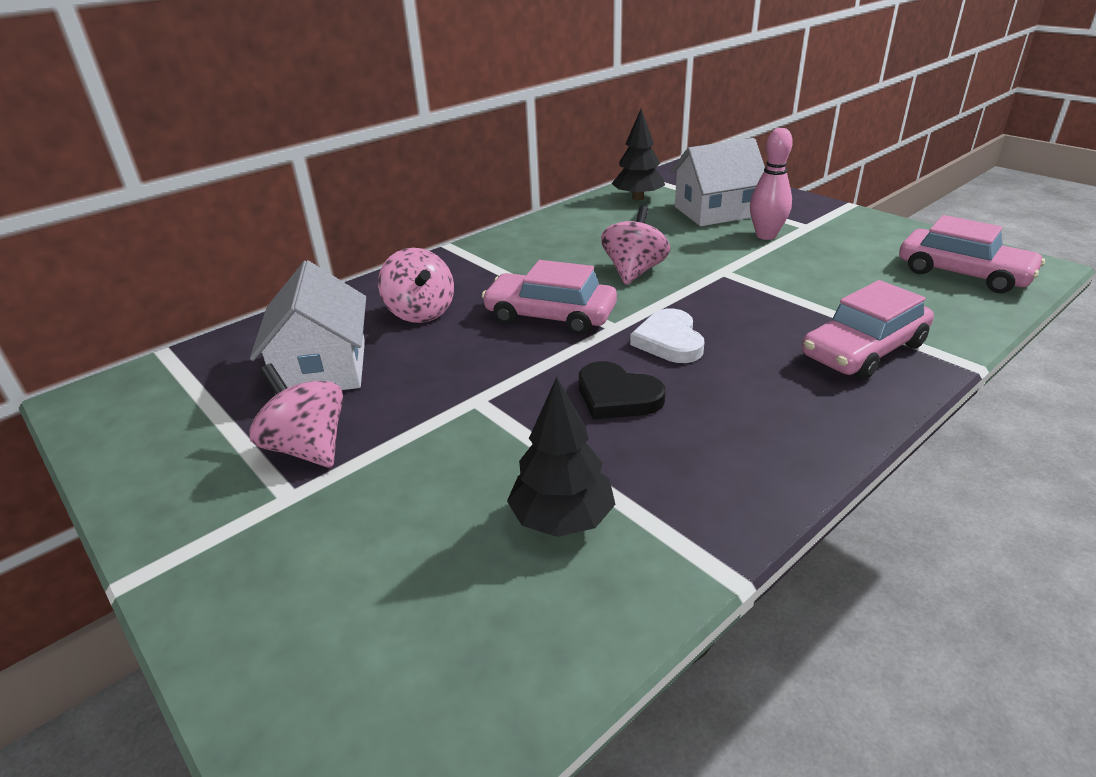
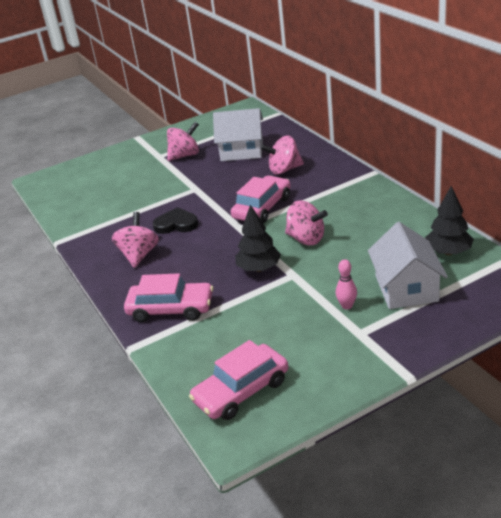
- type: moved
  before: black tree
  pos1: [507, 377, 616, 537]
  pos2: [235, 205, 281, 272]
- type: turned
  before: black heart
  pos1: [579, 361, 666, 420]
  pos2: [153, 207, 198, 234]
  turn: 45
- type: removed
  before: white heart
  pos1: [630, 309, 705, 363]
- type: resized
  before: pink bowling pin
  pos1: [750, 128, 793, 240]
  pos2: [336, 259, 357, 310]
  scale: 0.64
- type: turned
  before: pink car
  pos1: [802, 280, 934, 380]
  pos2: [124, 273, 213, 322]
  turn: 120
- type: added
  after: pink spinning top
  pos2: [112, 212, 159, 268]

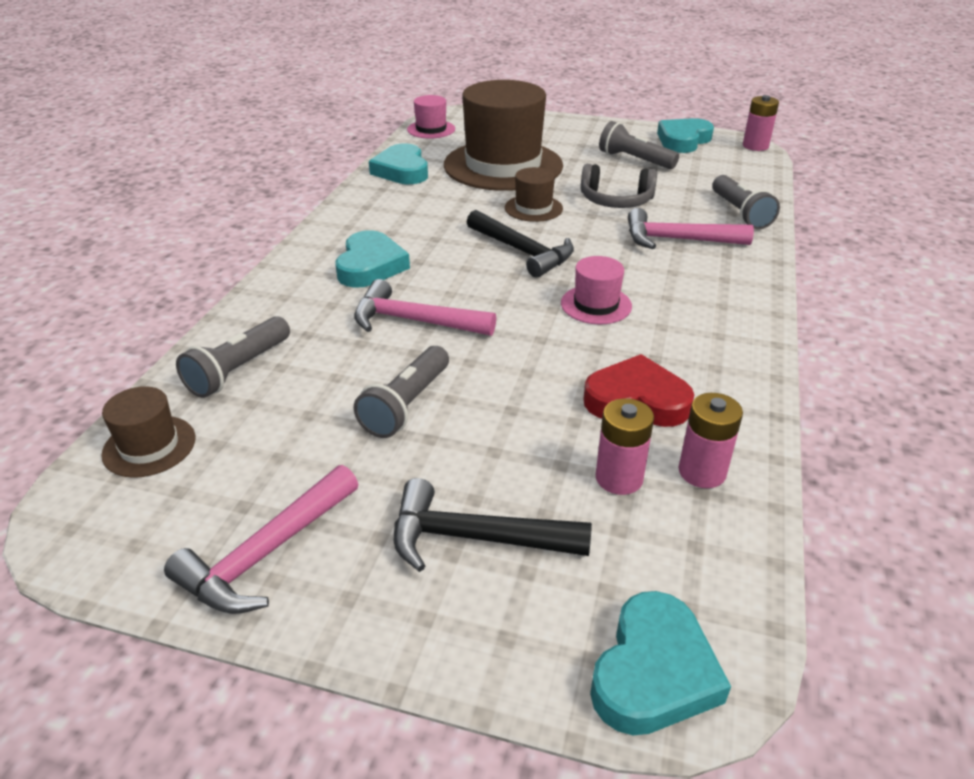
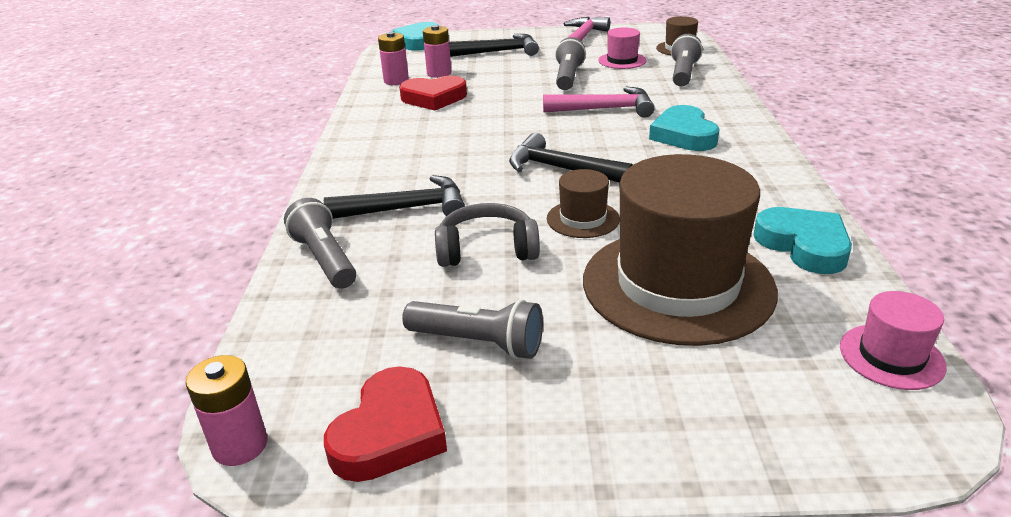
- type: moved
  before: pink hat
  pos1: [561, 256, 632, 324]
  pos2: [598, 27, 647, 69]
- type: recoloured
  before: pink hammer
  after: black hammer
  pos1: [628, 208, 754, 249]
  pos2: [324, 175, 465, 219]
- type: recoloured
  before: turquoise heart
  after: red heart
  pos1: [657, 118, 714, 153]
  pos2: [324, 366, 447, 482]

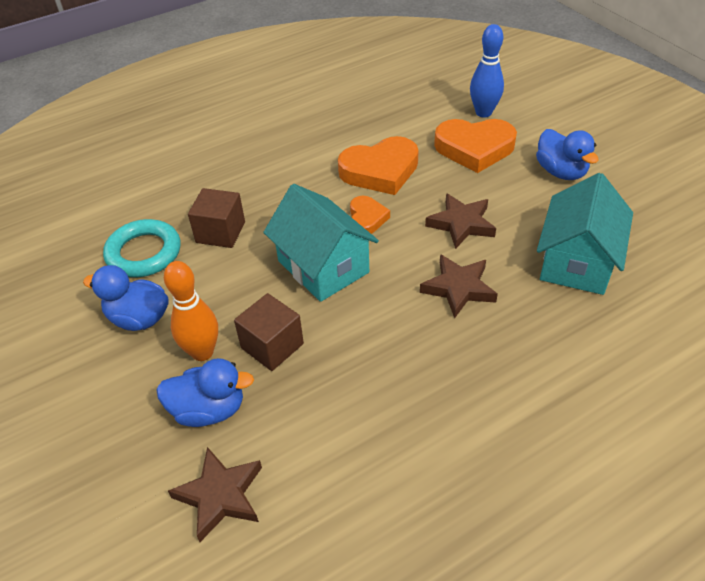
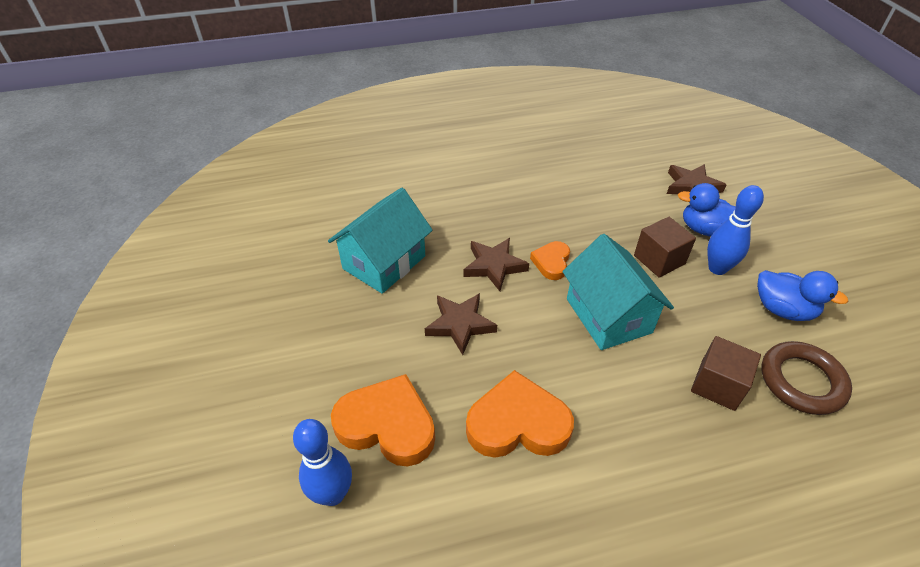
- type: recoloured
  before: turquoise ring
  after: brown ring
  pos1: [103, 219, 180, 277]
  pos2: [762, 341, 852, 415]
- type: recoloured
  before: orange bowling pin
  after: blue bowling pin
  pos1: [164, 261, 218, 361]
  pos2: [707, 185, 764, 275]
- type: moved
  before: orange heart
  pos1: [350, 196, 390, 234]
  pos2: [530, 241, 570, 280]
- type: removed
  before: blue duck
  pos1: [536, 129, 599, 180]

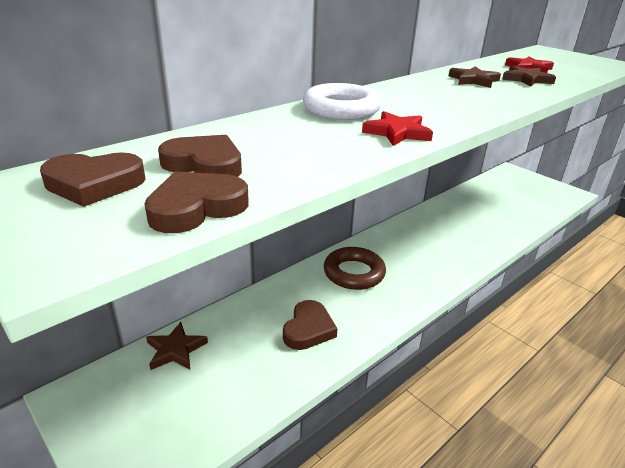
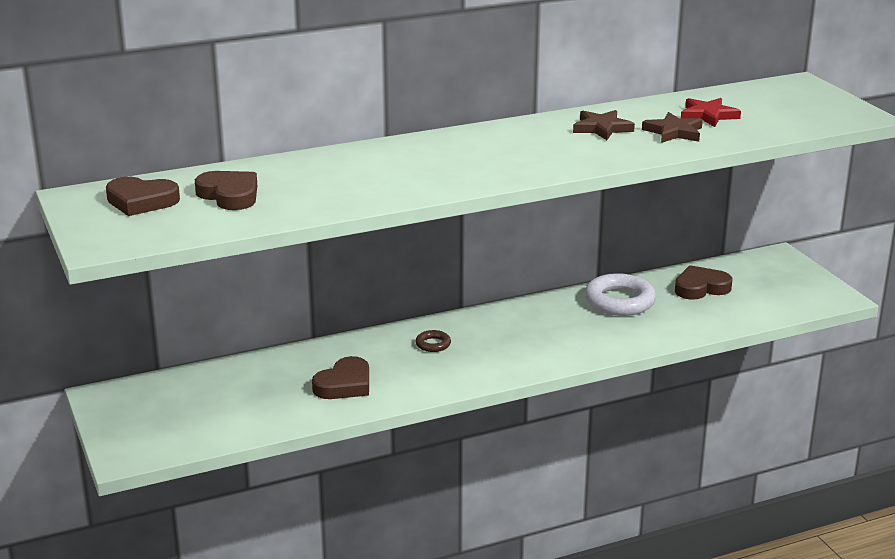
- type: moved
  before: brown heart
  pos1: [144, 171, 249, 233]
  pos2: [675, 265, 733, 300]
- type: removed
  before: brown star
  pos1: [146, 322, 208, 370]
- type: moved
  before: white ring
  pos1: [303, 83, 381, 120]
  pos2: [584, 273, 656, 316]
- type: resized
  before: brown ring
  pos1: [324, 247, 386, 290]
  pos2: [415, 330, 451, 352]
  scale: 0.47
- type: removed
  before: red star
  pos1: [362, 111, 433, 146]

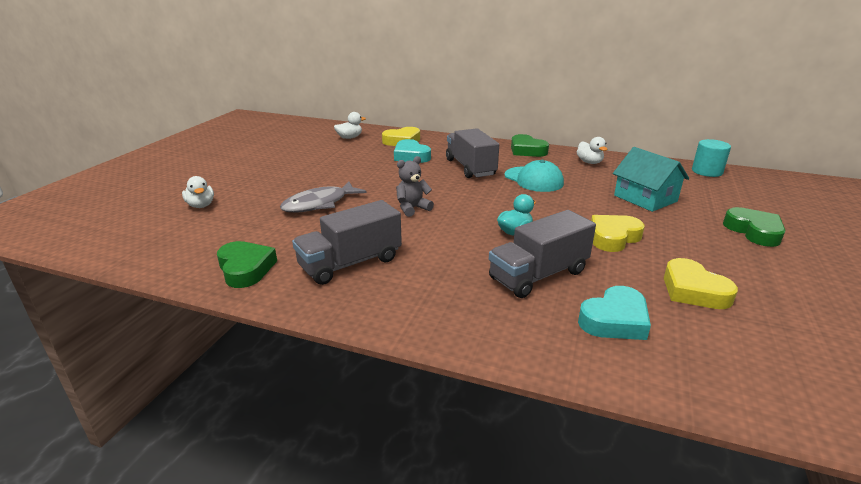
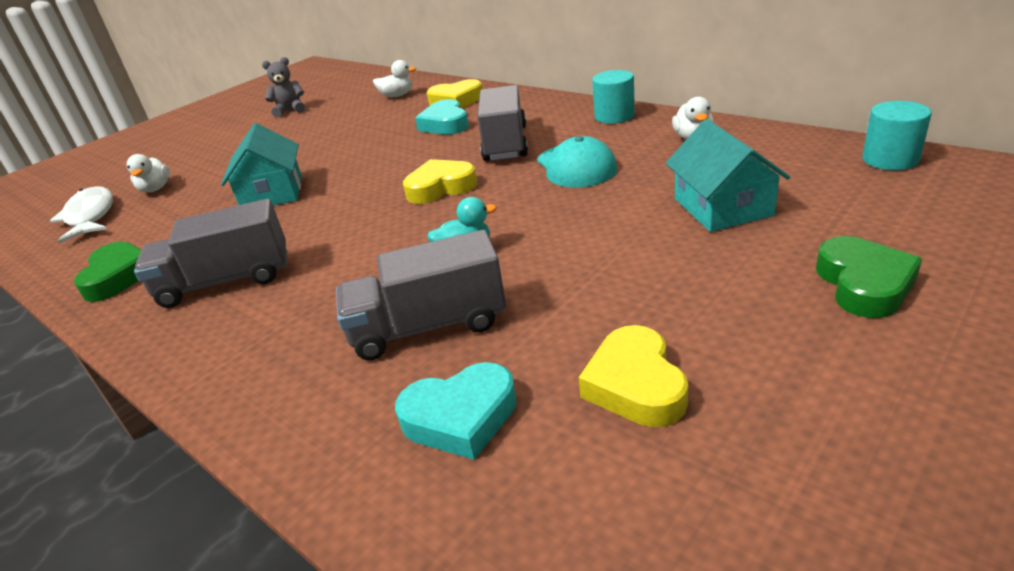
- type: replaced
  before: grey fish
  after: turquoise house
  pos1: [280, 181, 367, 213]
  pos2: [221, 123, 302, 205]
- type: moved
  before: grey teddy bear
  pos1: [396, 156, 434, 217]
  pos2: [262, 57, 305, 117]
- type: replaced
  before: green heart
  after: turquoise cylinder
  pos1: [511, 134, 549, 157]
  pos2: [592, 70, 635, 124]
- type: moved
  before: yellow heart
  pos1: [591, 215, 645, 252]
  pos2: [403, 159, 477, 204]
- type: added
  after: white fish
  pos2: [50, 186, 113, 243]

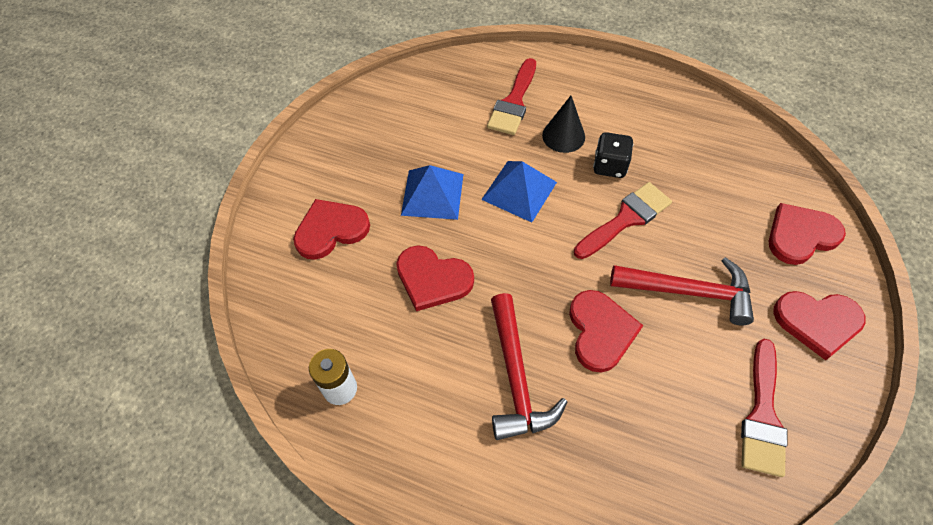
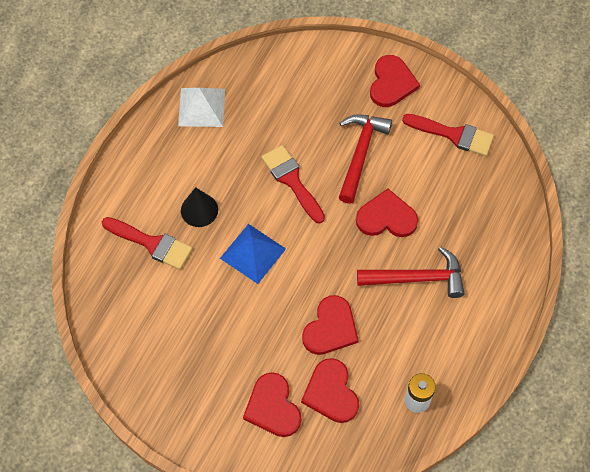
- type: removed
  before: blue pyramid
  pos1: [401, 165, 463, 220]
- type: removed
  before: black dice
  pos1: [593, 132, 633, 178]
- type: moved
  before: red heart
  pos1: [769, 203, 846, 265]
  pos2: [301, 358, 359, 423]
- type: added
  after: white pyramid
  pos2: [178, 88, 225, 127]

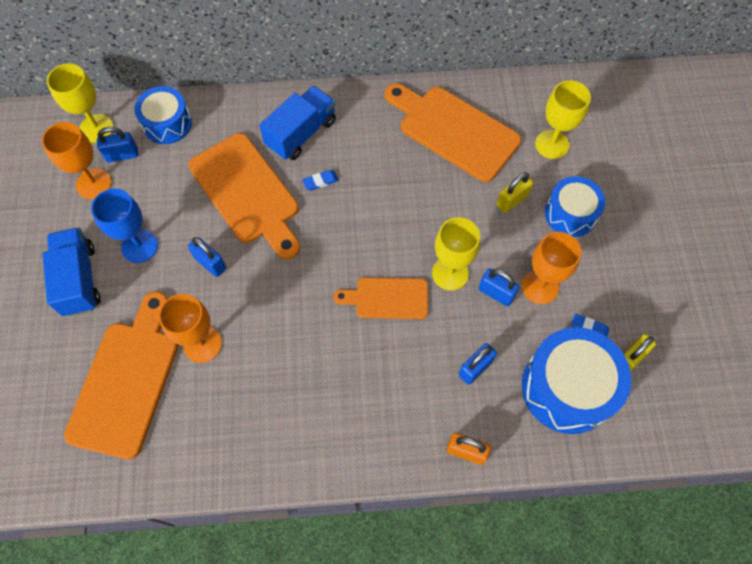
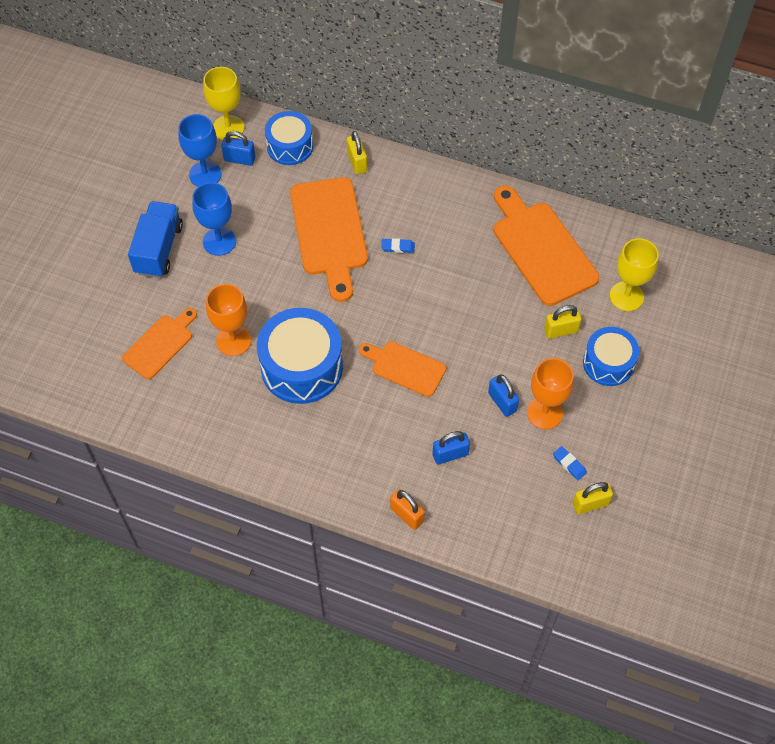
- type: recoloured
  before: orange goblet
  after: blue goblet
  pos1: [42, 122, 111, 199]
  pos2: [178, 114, 222, 187]
- type: resized
  before: orange cutting board
  pos1: [64, 291, 178, 459]
  pos2: [122, 308, 197, 379]
  scale: 0.58
- type: removed
  before: blue padlock
  pos1: [188, 237, 226, 277]
- type: removed
  before: blue truck
  pos1: [259, 86, 336, 160]
- type: removed
  before: yellow goblet
  pos1: [432, 217, 480, 291]
- type: moved
  before: blue drum
  pos1: [522, 327, 631, 434]
  pos2: [257, 308, 343, 404]
- type: added
  after: yellow padlock
  pos2: [347, 131, 367, 174]

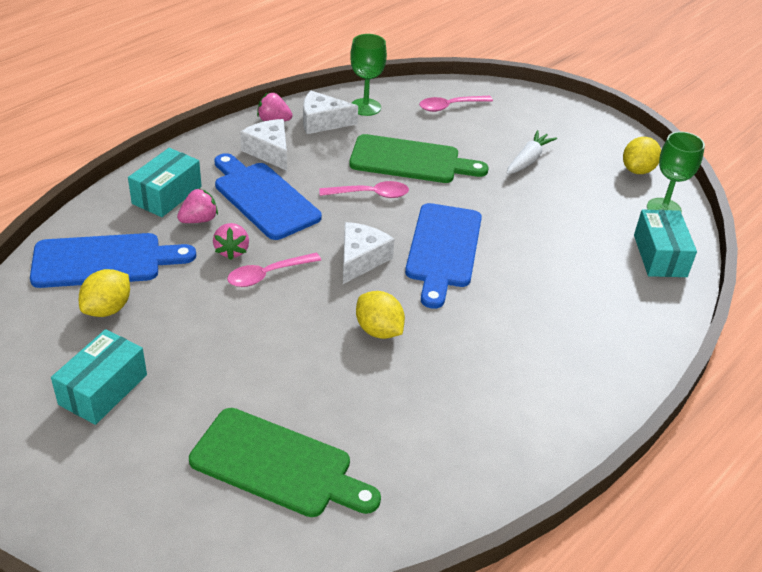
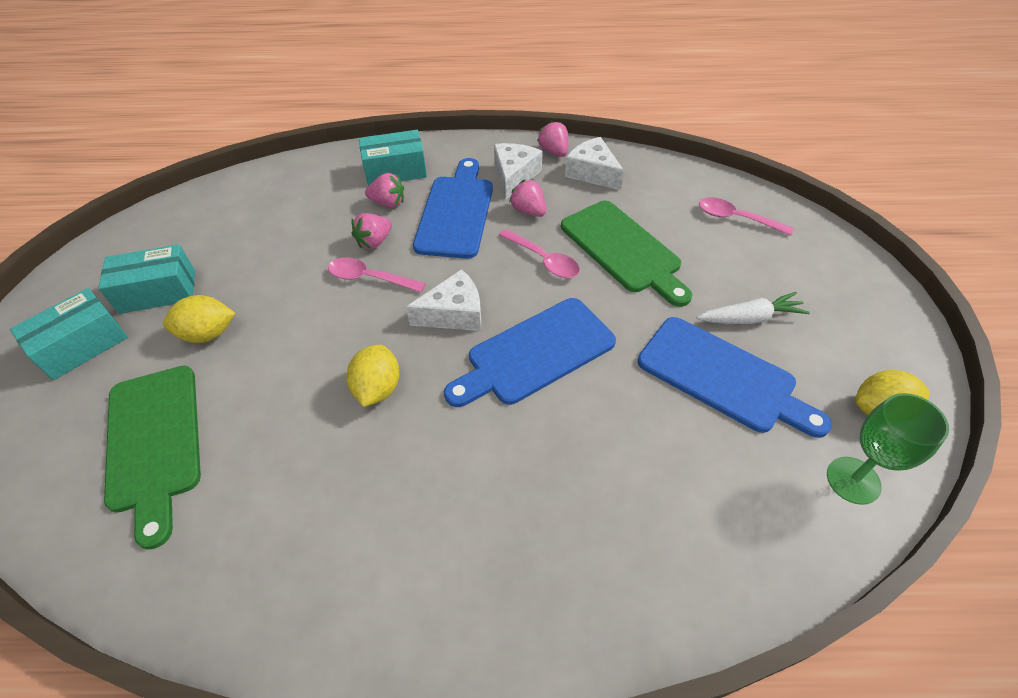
- type: moved
  before: blue cutting board
  pos1: [30, 233, 196, 288]
  pos2: [638, 317, 832, 438]
- type: moved
  before: yellow lemon
  pos1: [79, 269, 130, 317]
  pos2: [163, 295, 235, 343]
- type: removed
  before: green goblet
  pos1: [350, 34, 387, 116]
- type: moved
  before: turquoise box
  pos1: [634, 209, 697, 277]
  pos2: [10, 288, 128, 380]
- type: added
  after: pink strawberry
  pos2: [509, 179, 546, 217]

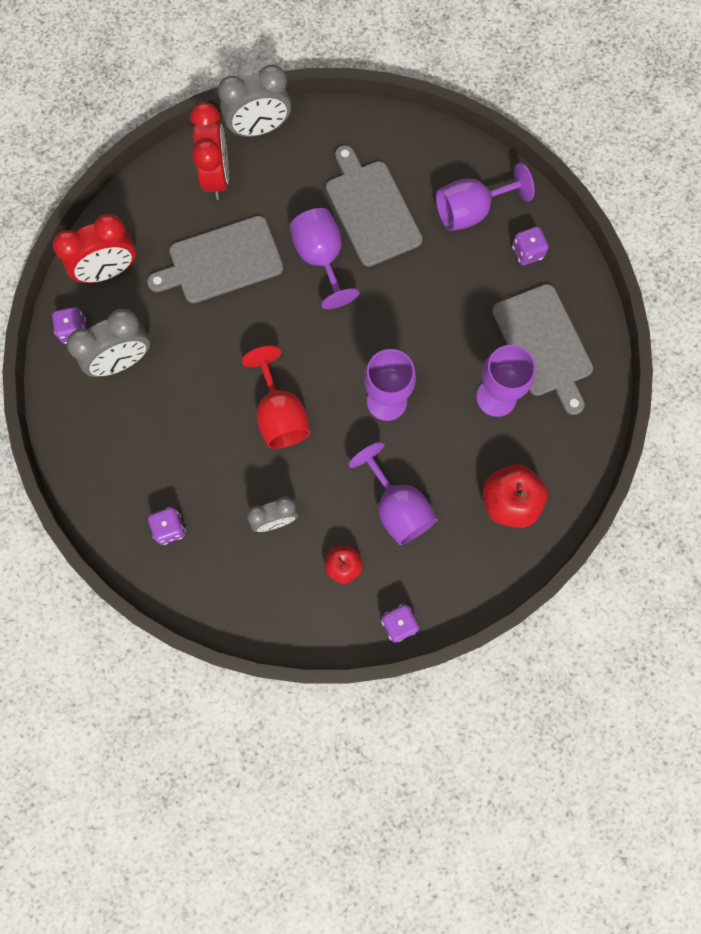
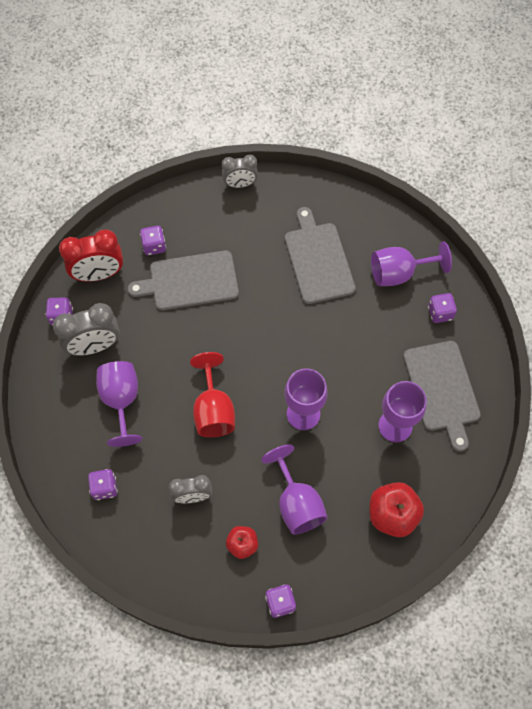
- type: removed
  before: red clock
  pos1: [190, 102, 229, 200]
- type: resized
  before: grey clock
  pos1: [218, 65, 291, 137]
  pos2: [222, 155, 258, 188]
  scale: 0.65
- type: moved
  before: purple goblet
  pos1: [290, 208, 360, 309]
  pos2: [96, 361, 142, 447]
- type: added
  after: purple dice
  pos2: [140, 226, 166, 255]

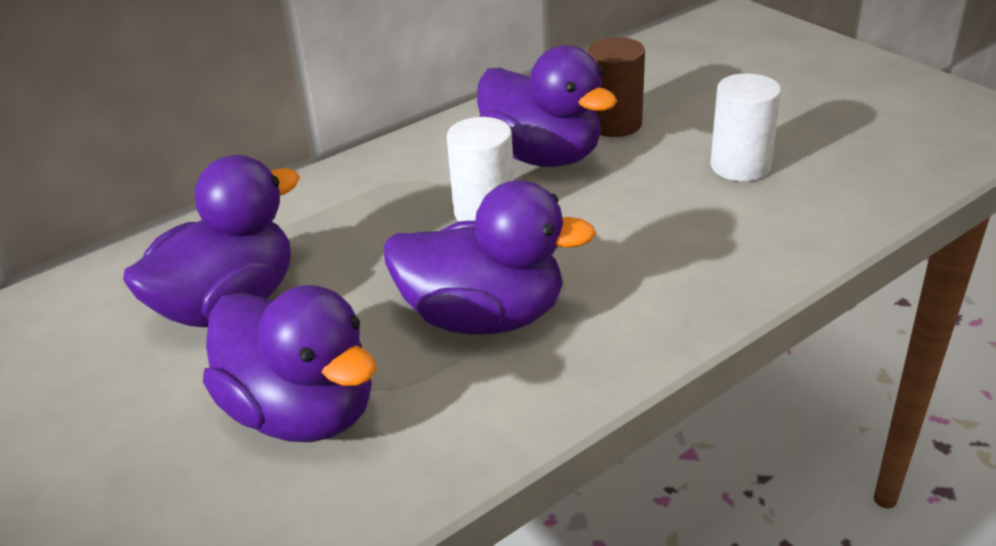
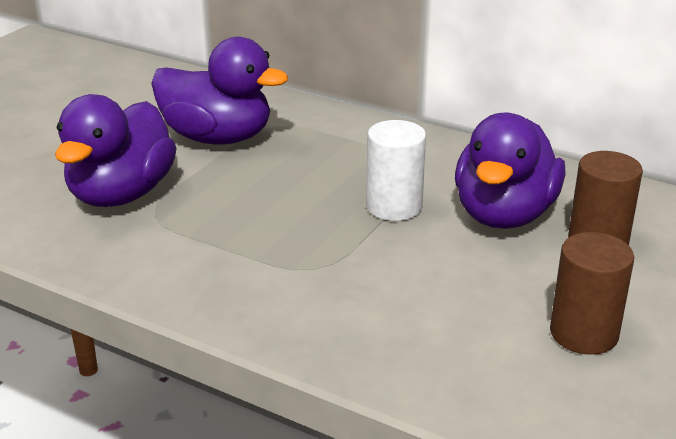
- type: removed
  before: purple duck
  pos1: [383, 180, 596, 335]
- type: recoloured
  before: white cylinder
  after: brown cylinder
  pos1: [710, 73, 781, 181]
  pos2: [550, 232, 634, 355]

